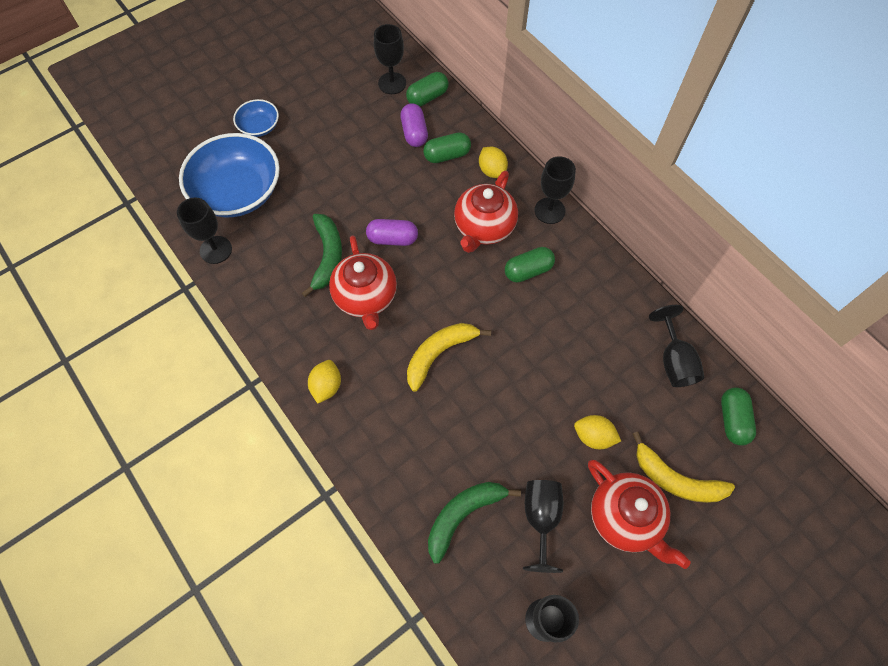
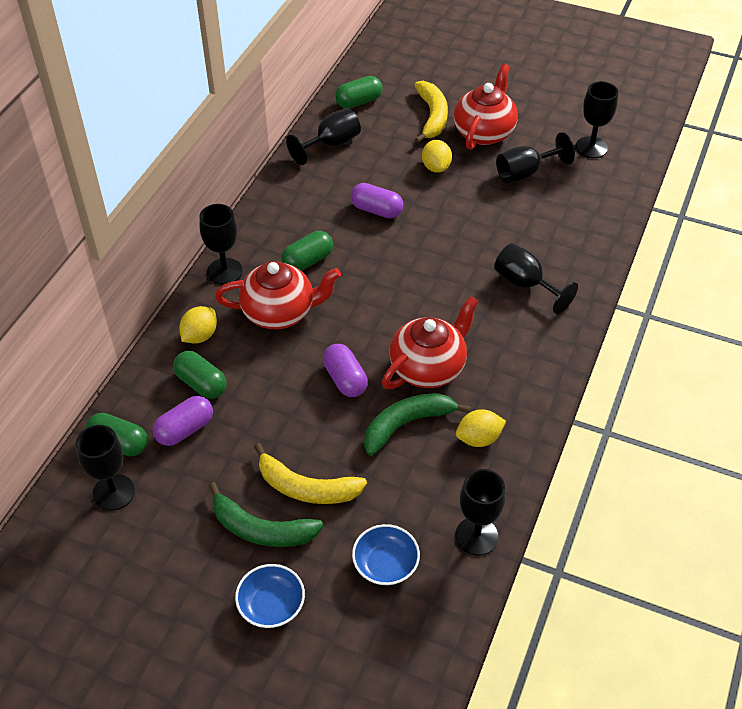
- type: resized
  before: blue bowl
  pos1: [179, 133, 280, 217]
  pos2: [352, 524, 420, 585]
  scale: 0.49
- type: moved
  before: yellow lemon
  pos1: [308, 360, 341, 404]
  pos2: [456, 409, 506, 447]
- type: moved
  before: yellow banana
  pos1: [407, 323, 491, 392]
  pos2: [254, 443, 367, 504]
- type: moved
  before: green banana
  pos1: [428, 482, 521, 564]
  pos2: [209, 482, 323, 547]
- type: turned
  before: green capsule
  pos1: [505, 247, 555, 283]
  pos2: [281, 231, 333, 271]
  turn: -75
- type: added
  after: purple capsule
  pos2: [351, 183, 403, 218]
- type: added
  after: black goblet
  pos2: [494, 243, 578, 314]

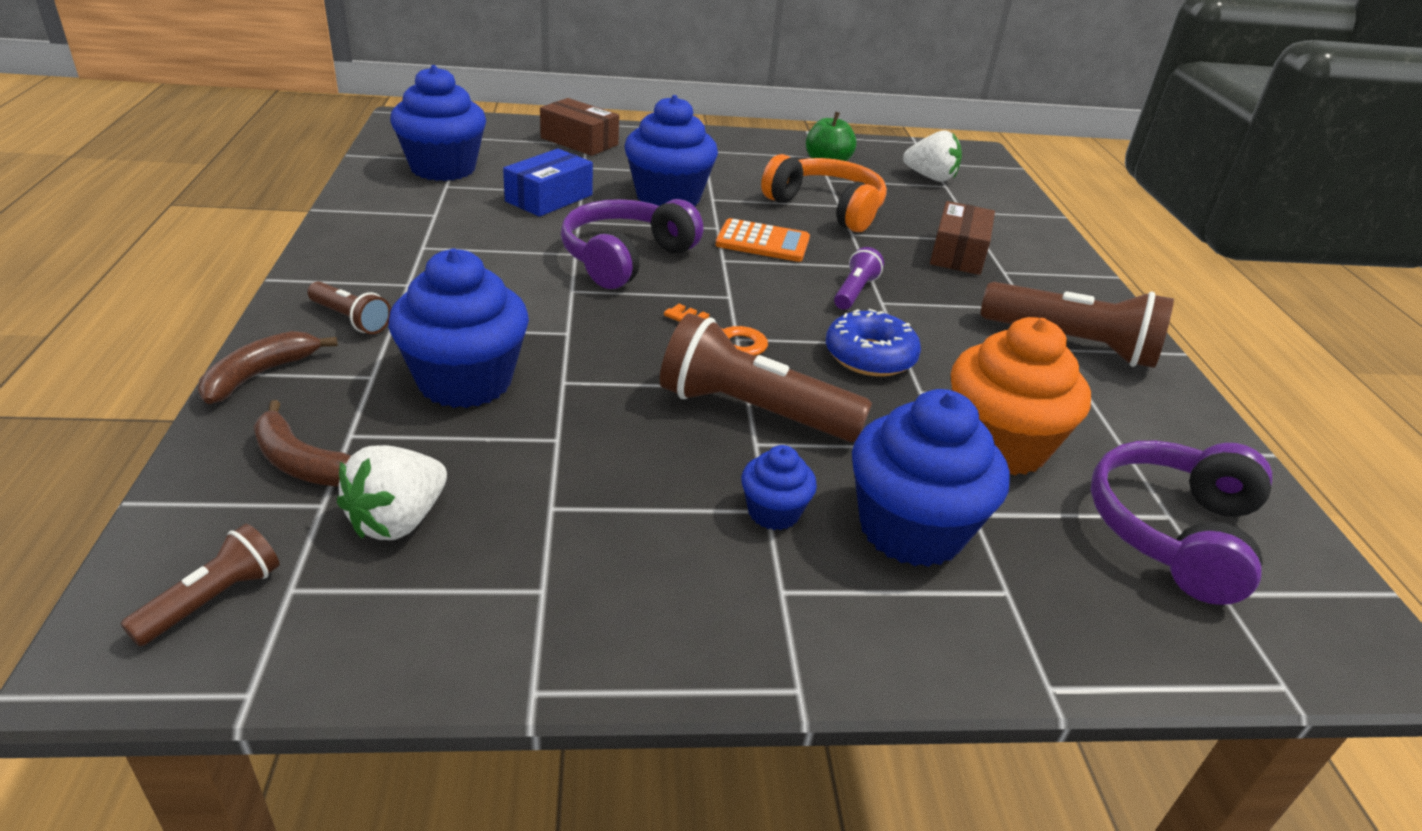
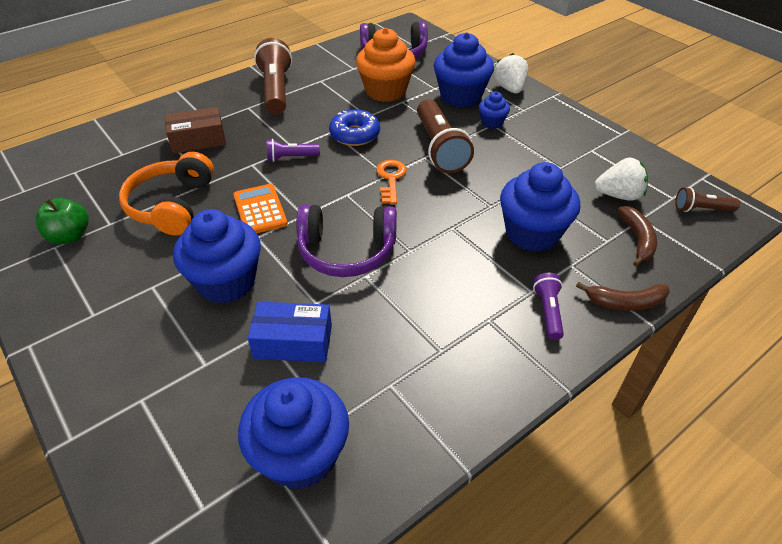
- type: recoloured
  before: brown flashlight
  after: purple flashlight
  pos1: [307, 281, 391, 334]
  pos2: [533, 273, 564, 340]
- type: removed
  before: brown box
  pos1: [540, 98, 619, 156]
- type: moved
  before: white strawberry
  pos1: [903, 130, 962, 182]
  pos2: [494, 53, 528, 93]

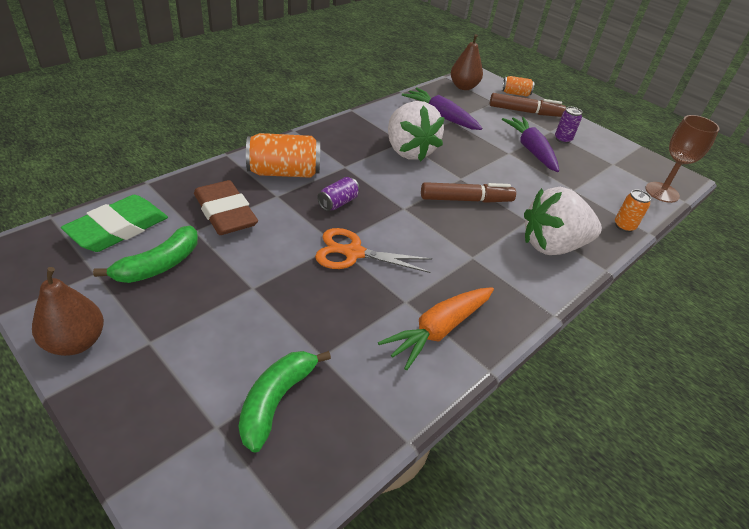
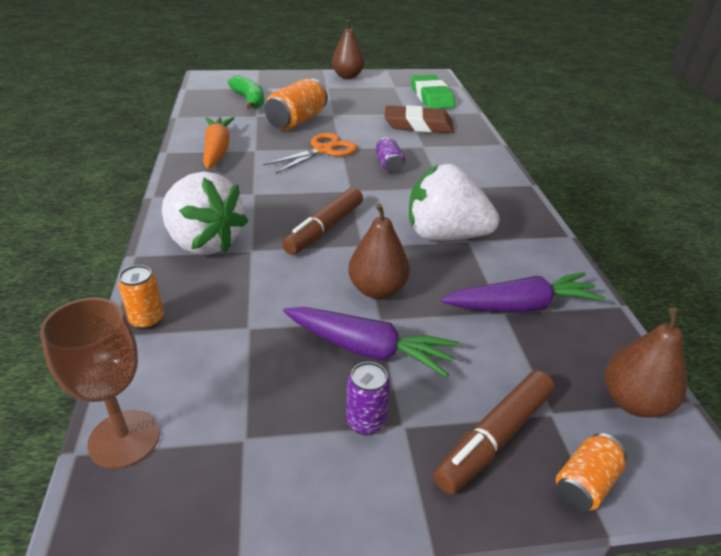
- type: removed
  before: green banana
  pos1: [93, 226, 198, 283]
- type: moved
  before: orange can
  pos1: [246, 133, 320, 178]
  pos2: [265, 79, 328, 130]
- type: turned
  before: white strawberry
  pos1: [524, 187, 602, 255]
  pos2: [162, 171, 248, 255]
  turn: 105
- type: added
  after: brown pear
  pos2: [348, 204, 410, 299]

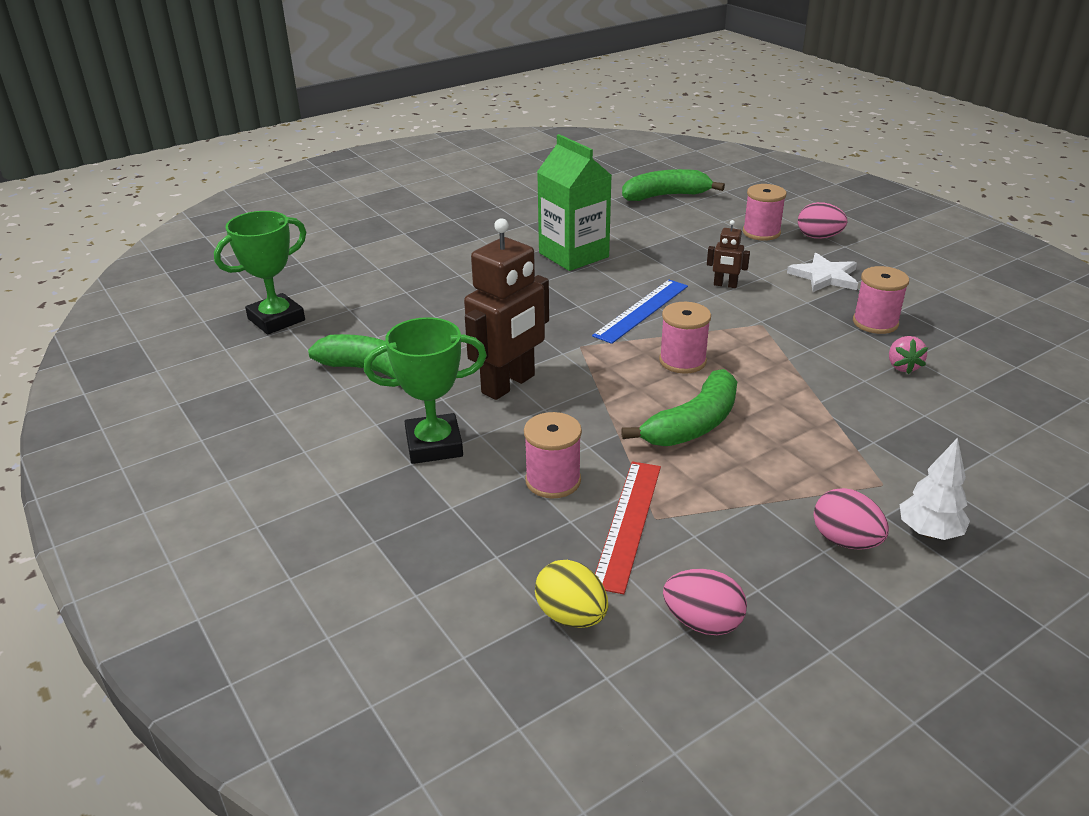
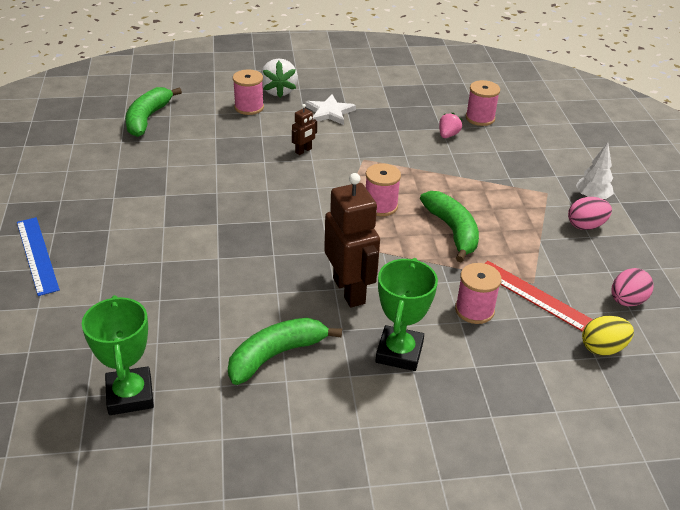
- type: removed
  before: green carton
  pos1: [537, 134, 612, 271]
- type: moved
  before: blue ruler
  pos1: [592, 280, 688, 344]
  pos2: [17, 217, 60, 296]
- type: replaced
  before: pink egg
  after: white strawberry
  pos1: [798, 202, 847, 239]
  pos2: [261, 58, 298, 98]
- type: moved
  before: pink spool
  pos1: [853, 266, 909, 334]
  pos2: [466, 80, 500, 126]
- type: turned
  before: pink strawberry
  pos1: [889, 336, 928, 374]
  pos2: [439, 113, 462, 138]
  turn: -90

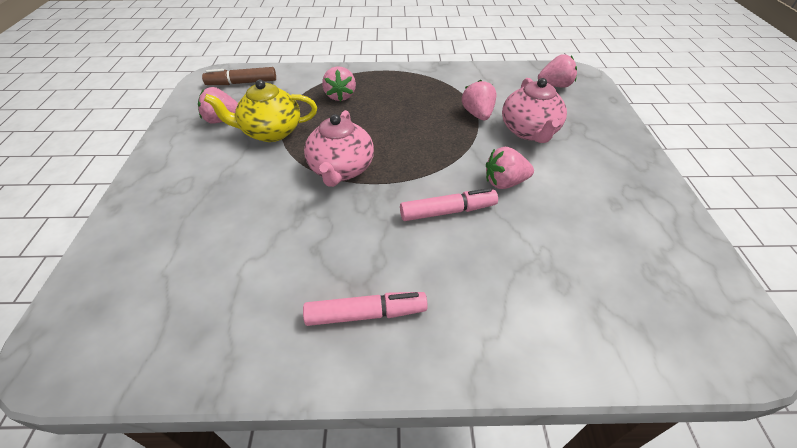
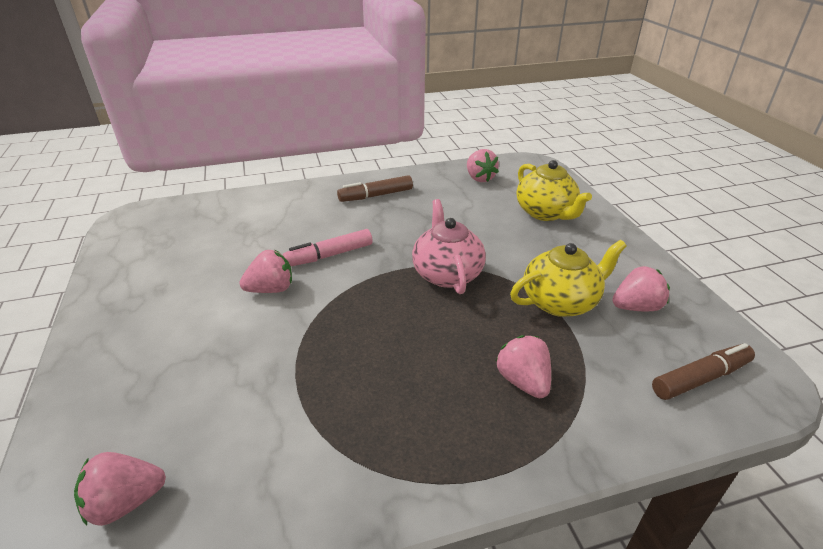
- type: recoloured
  before: pink marker
  after: brown marker
  pos1: [303, 292, 428, 326]
  pos2: [337, 175, 413, 202]
- type: moved
  before: pink strawberry
  pos1: [462, 80, 497, 120]
  pos2: [467, 149, 499, 182]
- type: removed
  before: pink teapot
  pos1: [502, 78, 567, 143]
- type: added
  after: yellow teapot
  pos2: [517, 160, 592, 221]

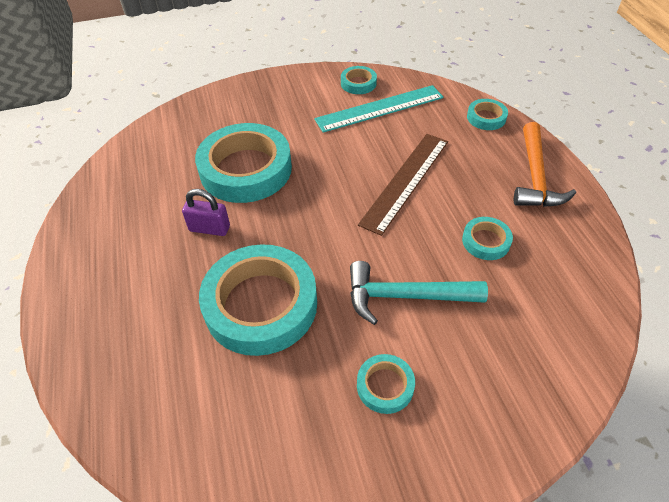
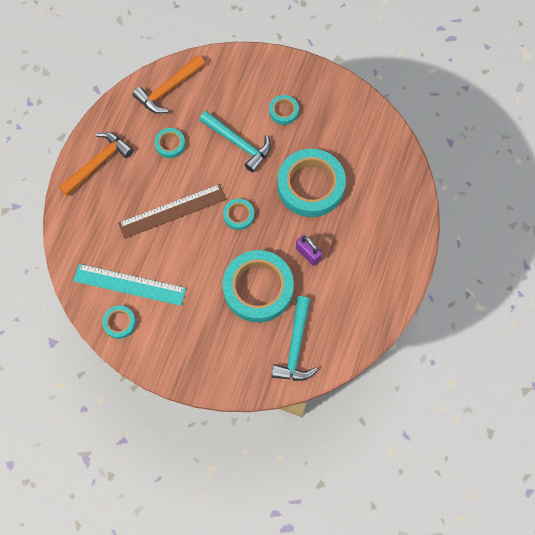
- type: moved
  before: turquoise tape
  pos1: [467, 99, 508, 130]
  pos2: [223, 199, 254, 230]
- type: added
  after: orange hammer
  pos2: [132, 55, 205, 114]
- type: added
  after: turquoise hammer
  pos2: [272, 296, 318, 381]

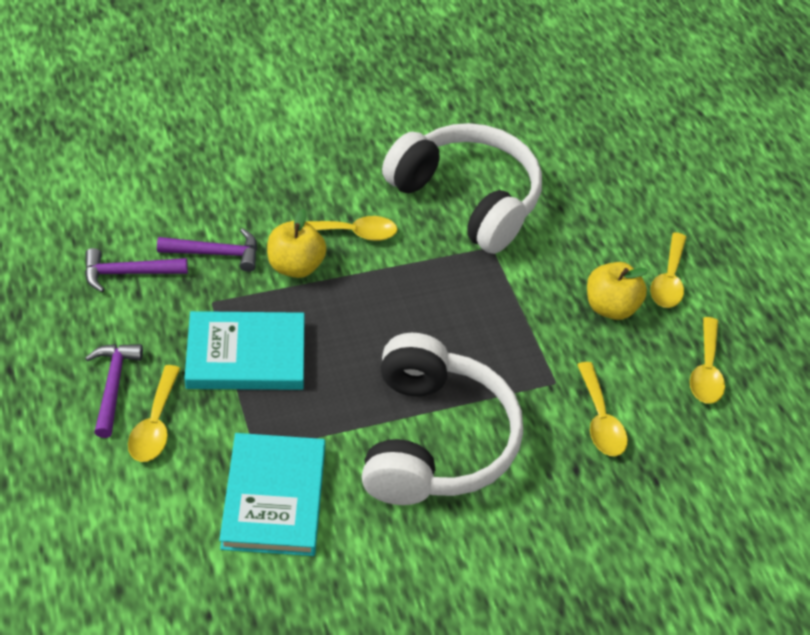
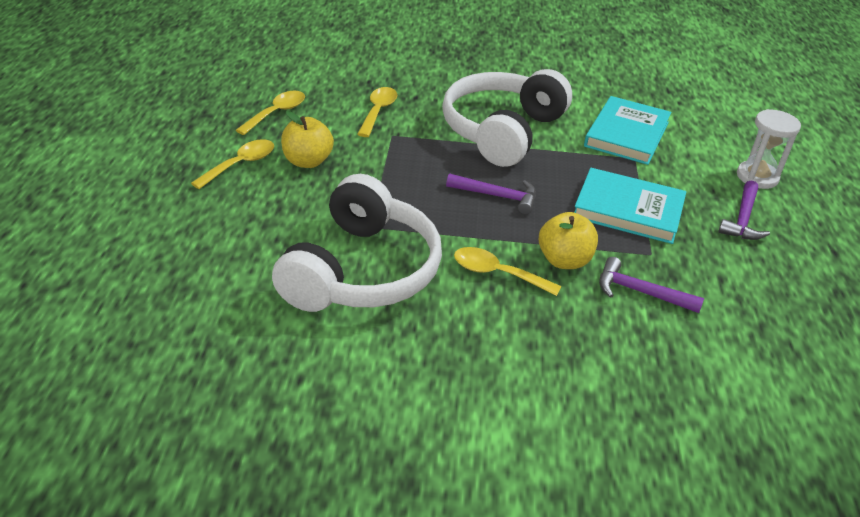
- type: moved
  before: purple hammer
  pos1: [85, 248, 188, 292]
  pos2: [446, 173, 536, 214]
- type: removed
  before: yellow spoon
  pos1: [128, 365, 181, 462]
- type: turned
  before: white headphones
  pos1: [382, 123, 542, 254]
  pos2: [272, 174, 442, 312]
  turn: -135
- type: added
  after: white hourglass
  pos2: [737, 109, 801, 189]

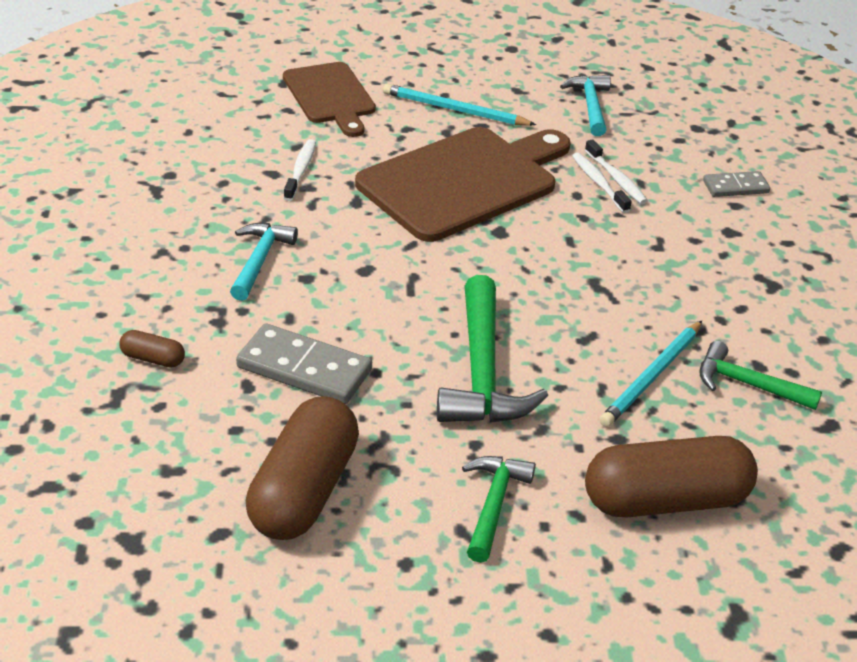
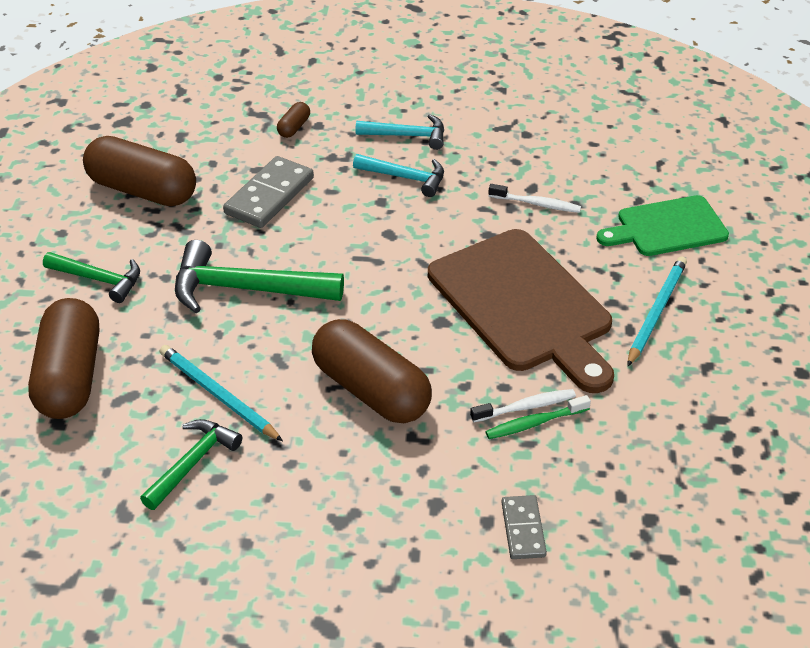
- type: recoloured
  before: brown cutting board
  after: green cutting board
  pos1: [283, 62, 376, 137]
  pos2: [596, 195, 729, 256]
- type: moved
  before: turquoise hammer
  pos1: [560, 75, 611, 136]
  pos2: [356, 114, 444, 150]
- type: recoloured
  before: white toothbrush
  after: green toothbrush
  pos1: [585, 139, 648, 204]
  pos2: [485, 395, 591, 439]
- type: added
  after: brown capsule
  pos2: [312, 319, 432, 423]

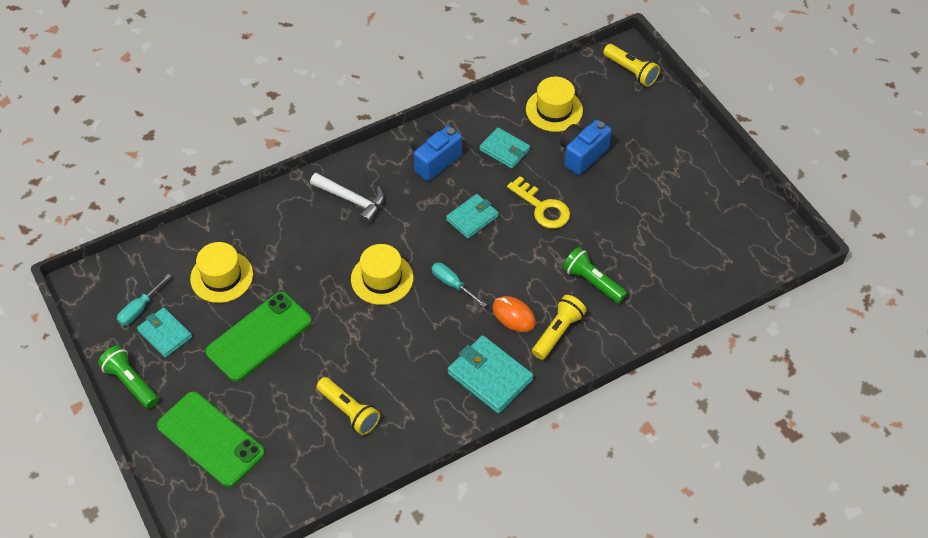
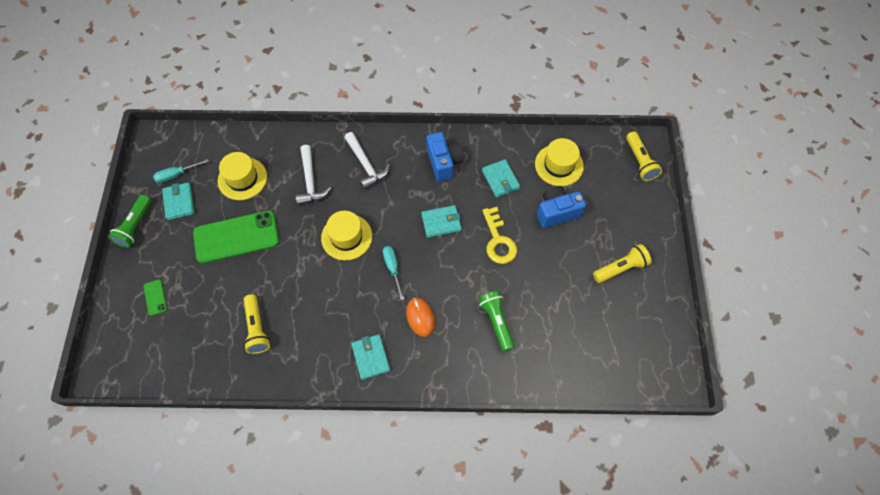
- type: turned
  before: green flashlight
  pos1: [98, 345, 159, 409]
  pos2: [108, 195, 151, 248]
  turn: -150
- type: resized
  before: green phone
  pos1: [157, 392, 265, 487]
  pos2: [143, 279, 167, 316]
  scale: 0.42
- type: turned
  before: blue camera
  pos1: [411, 126, 462, 181]
  pos2: [426, 132, 463, 182]
  turn: 90
- type: resized
  before: turquoise wallet
  pos1: [448, 335, 533, 414]
  pos2: [351, 334, 390, 380]
  scale: 0.67
- type: moved
  before: yellow flashlight
  pos1: [532, 295, 587, 360]
  pos2: [593, 244, 651, 283]
- type: added
  after: white hammer
  pos2: [296, 145, 331, 205]

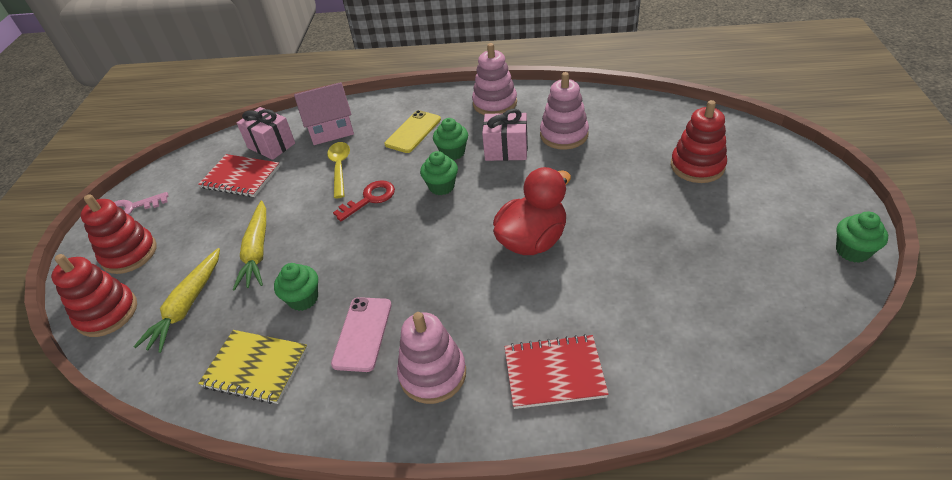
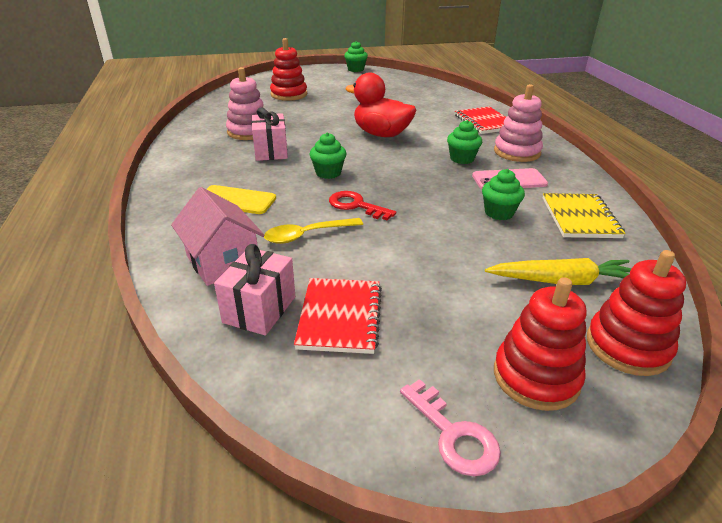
- type: removed
  before: yellow carrot
  pos1: [233, 201, 266, 290]
- type: moved
  before: green cupcake
  pos1: [433, 118, 468, 160]
  pos2: [447, 120, 482, 164]
- type: removed
  before: pink stacking toy
  pos1: [472, 43, 517, 115]

